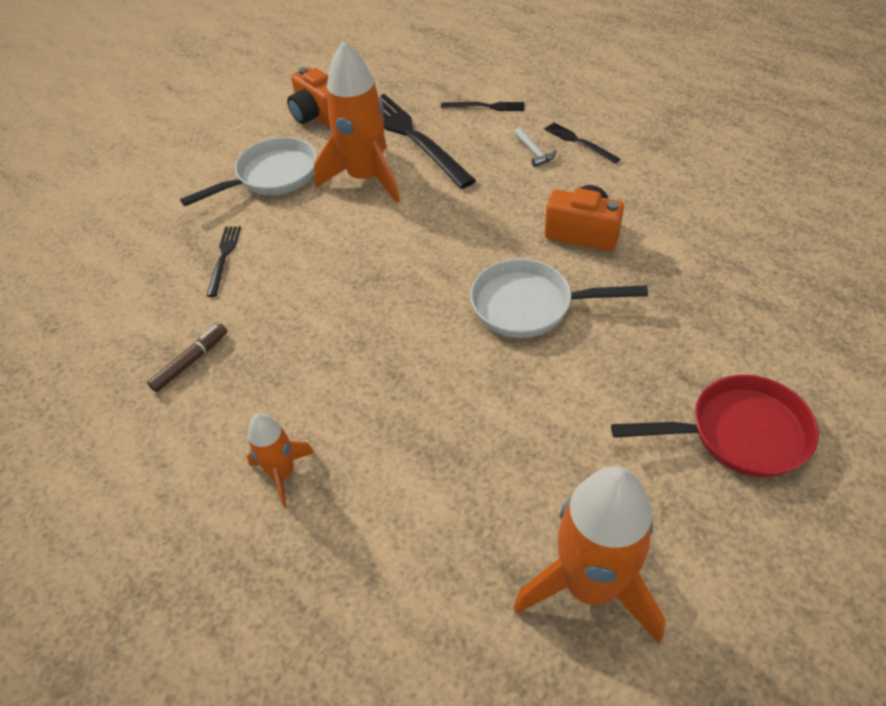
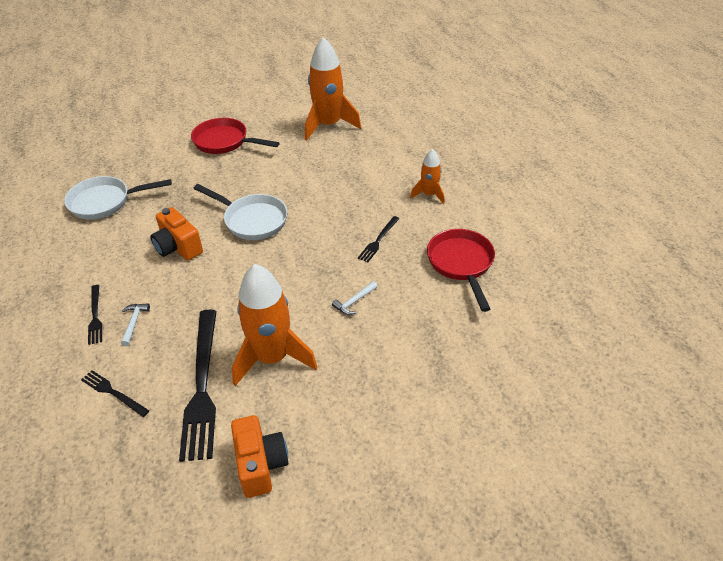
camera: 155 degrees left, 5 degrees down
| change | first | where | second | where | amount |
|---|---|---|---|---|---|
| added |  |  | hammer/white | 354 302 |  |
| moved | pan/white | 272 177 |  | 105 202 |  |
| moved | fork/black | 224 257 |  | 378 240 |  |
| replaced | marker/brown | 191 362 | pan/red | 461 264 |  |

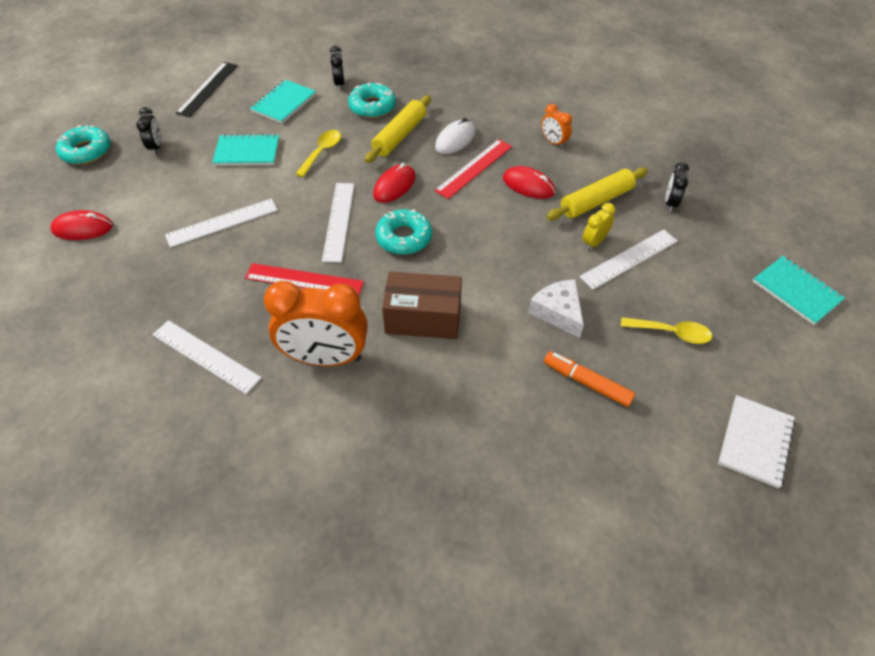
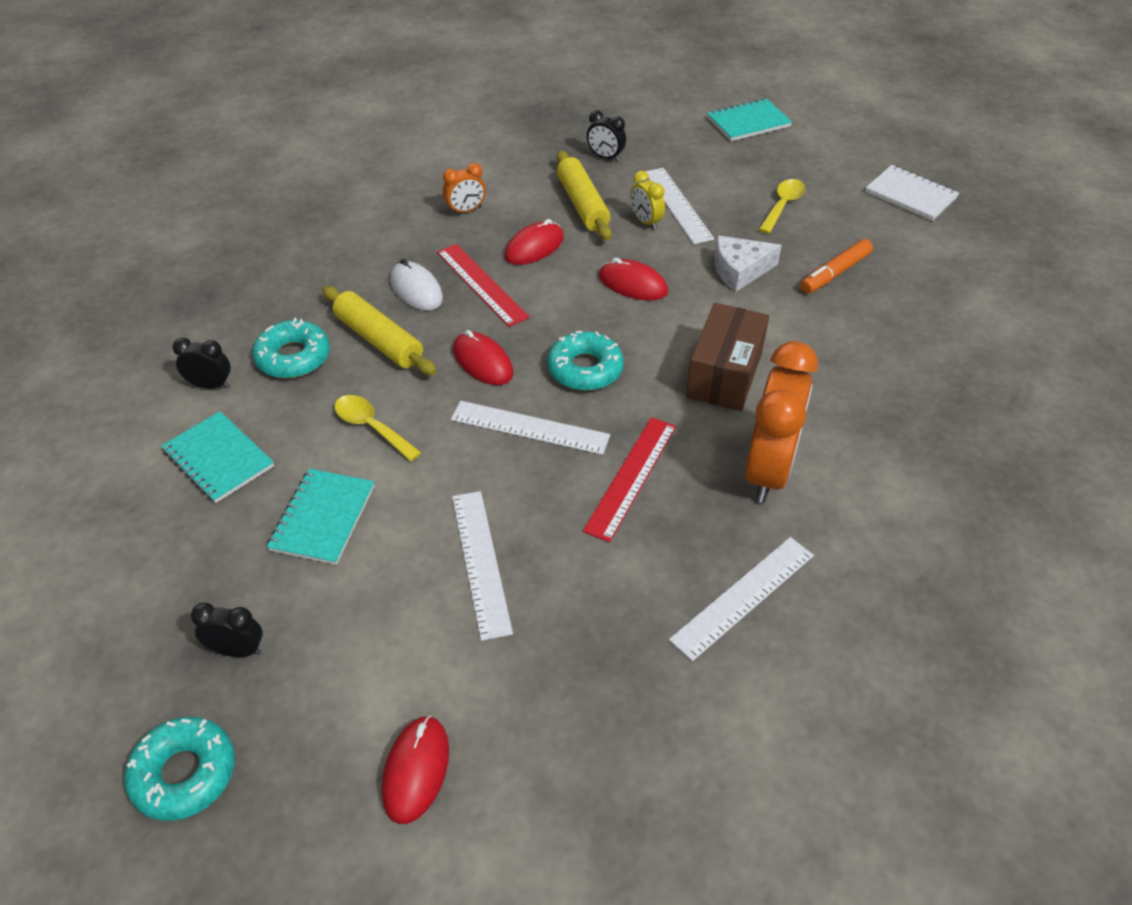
camera: 75 degrees left, 5 degrees down
| change | first | where | second | where | amount |
|---|---|---|---|---|---|
| removed | ruler/black | 207 89 |  |  |  |
| added |  |  | mouse/red | 632 284 |  |

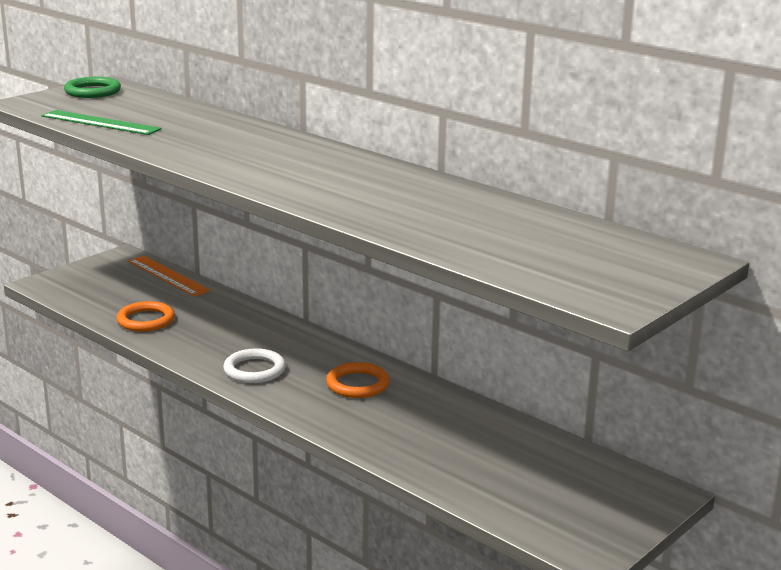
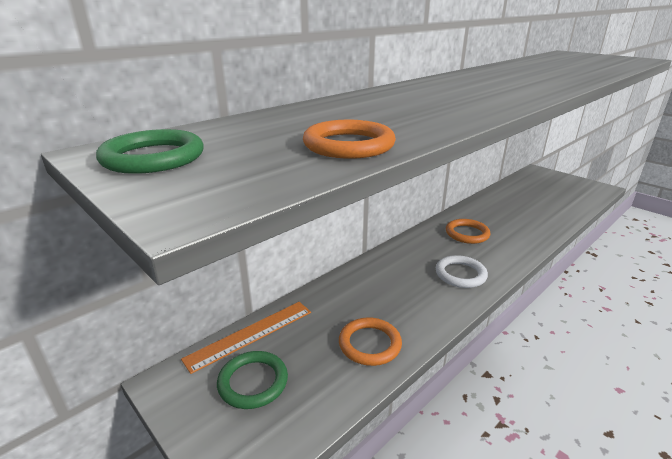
camera: 85 degrees left, 5 degrees up
| change | first | where | second | where | amount |
|---|---|---|---|---|---|
| added |  |  | ring/green | 253 382 |  |
| replaced | ruler/green | 100 122 | ring/orange | 348 145 |  |

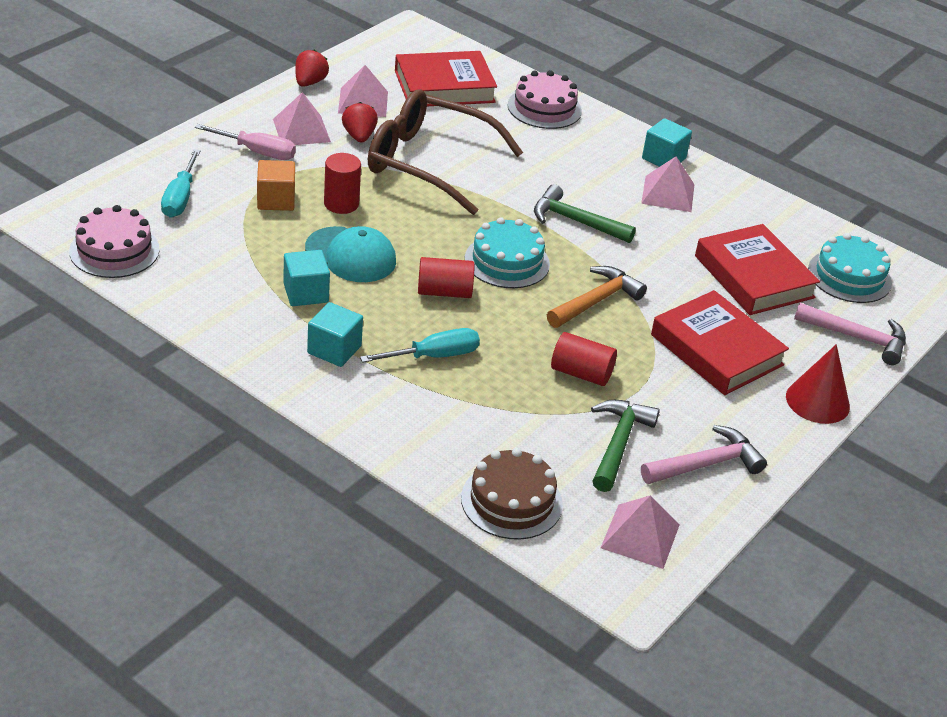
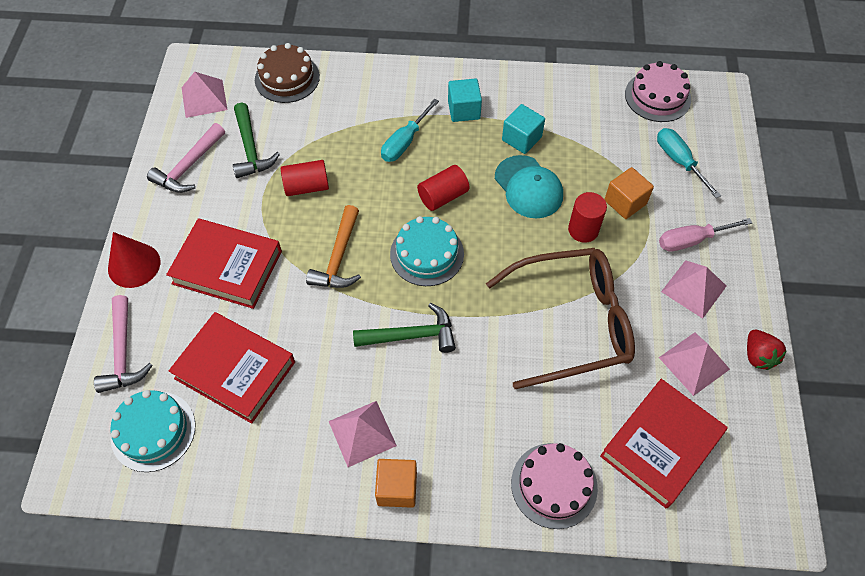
camera: 150 degrees right, 20 degrees up
| change | first | where | second | where | amount |
|---|---|---|---|---|---|
| removed | strawberry/red | 359 136 |  |  |  |
| recoloured | cube/turquoise | 663 158 | cube/orange | 397 488 |  |
| turned | cap/turquoise | 351 255 |  | 528 187 | 120 degrees counterclockwise |
| turned | hammer/pink | 857 338 |  | 123 353 | 90 degrees counterclockwise |

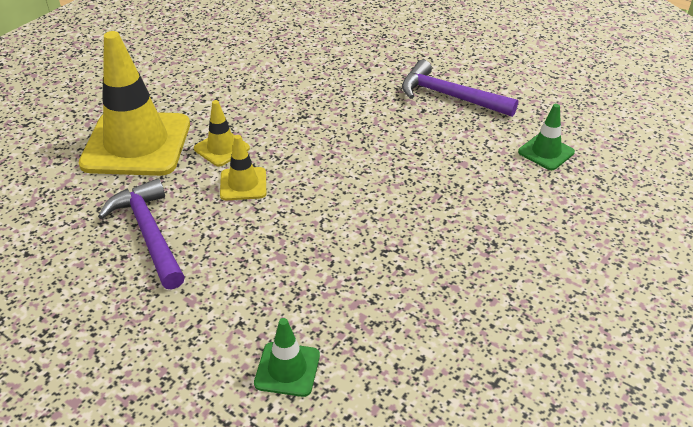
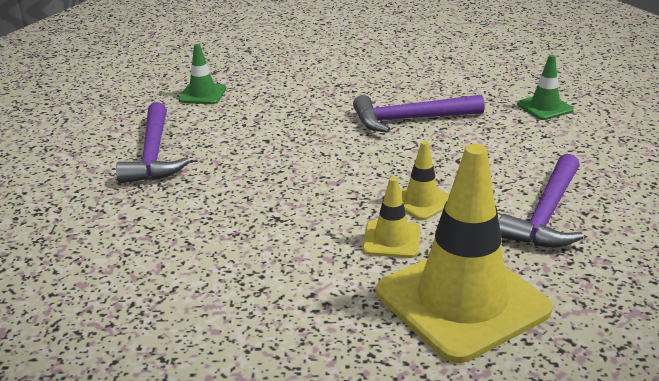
camera: 125 degrees left, 10 degrees down
| change | first | where | second | where | amount |
|---|---|---|---|---|---|
| added |  |  | hammer/purple | 410 119 |  |

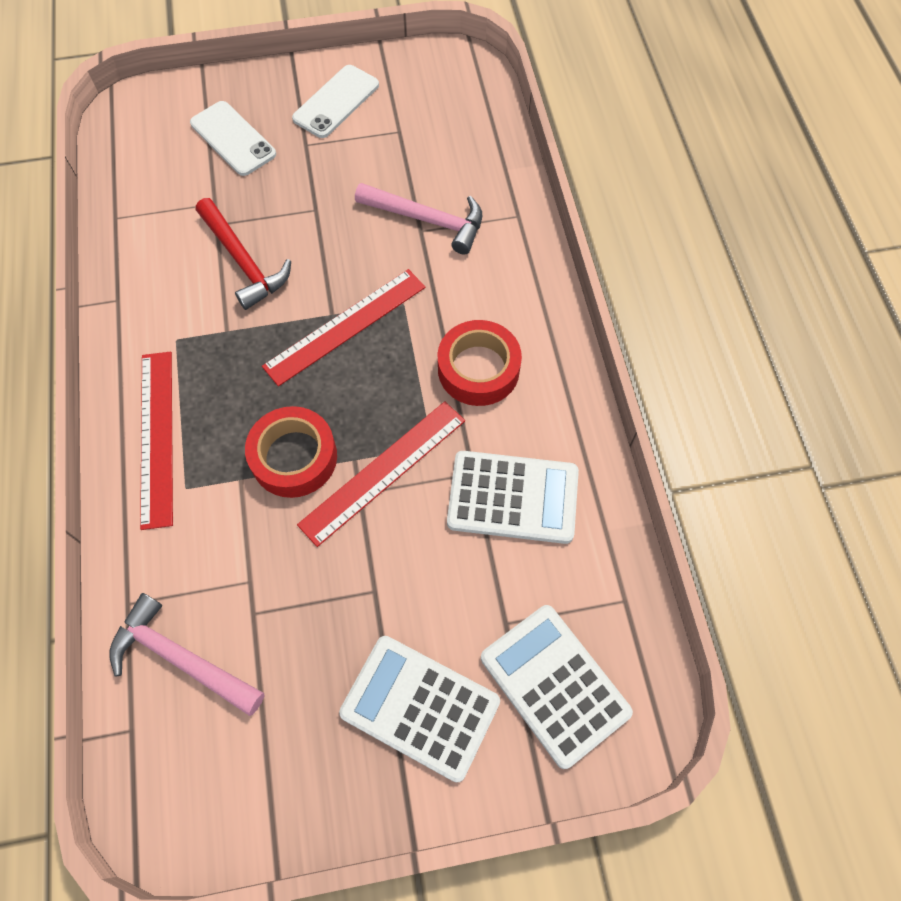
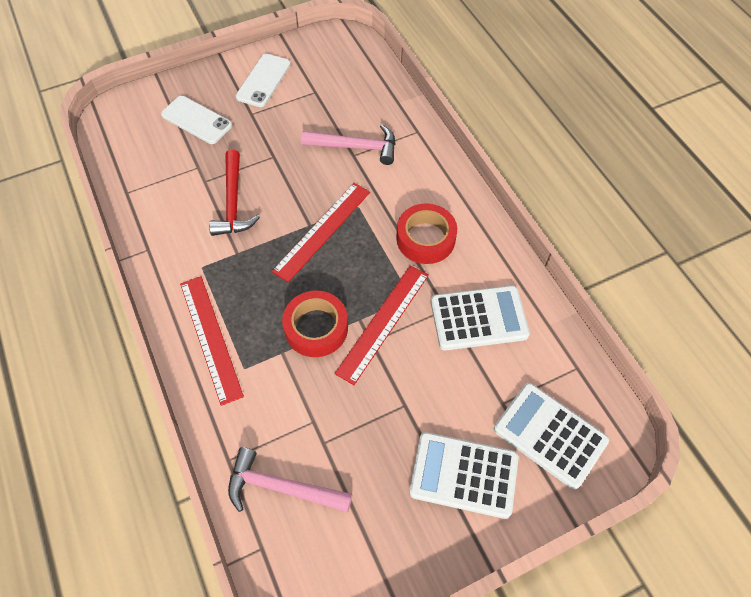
camera: 15 degrees left, 5 degrees down
| change | first | where | second | where | amount |
|---|---|---|---|---|---|
| turned | hammer/red | 243 261 |  | 233 202 | 45 degrees clockwise |

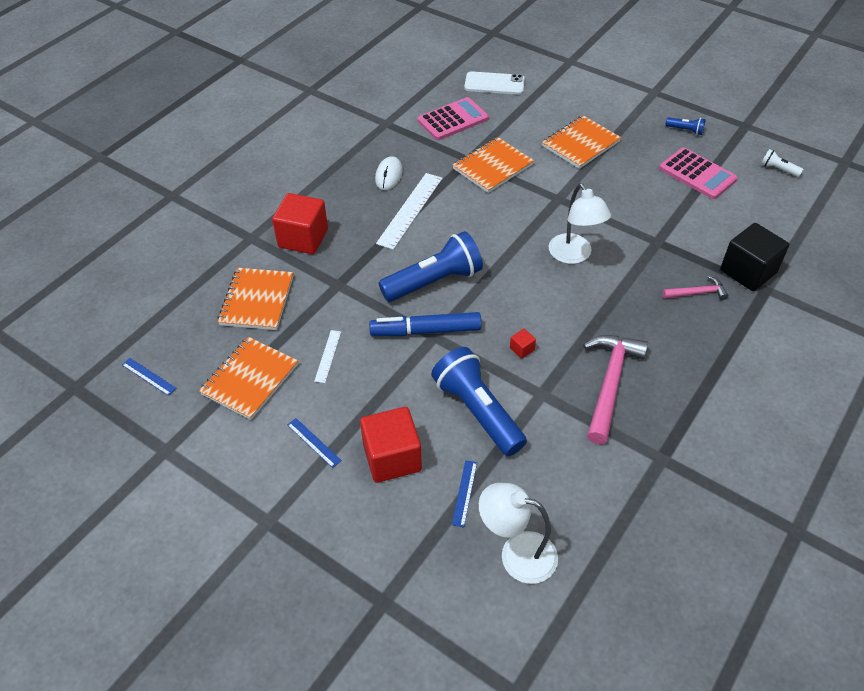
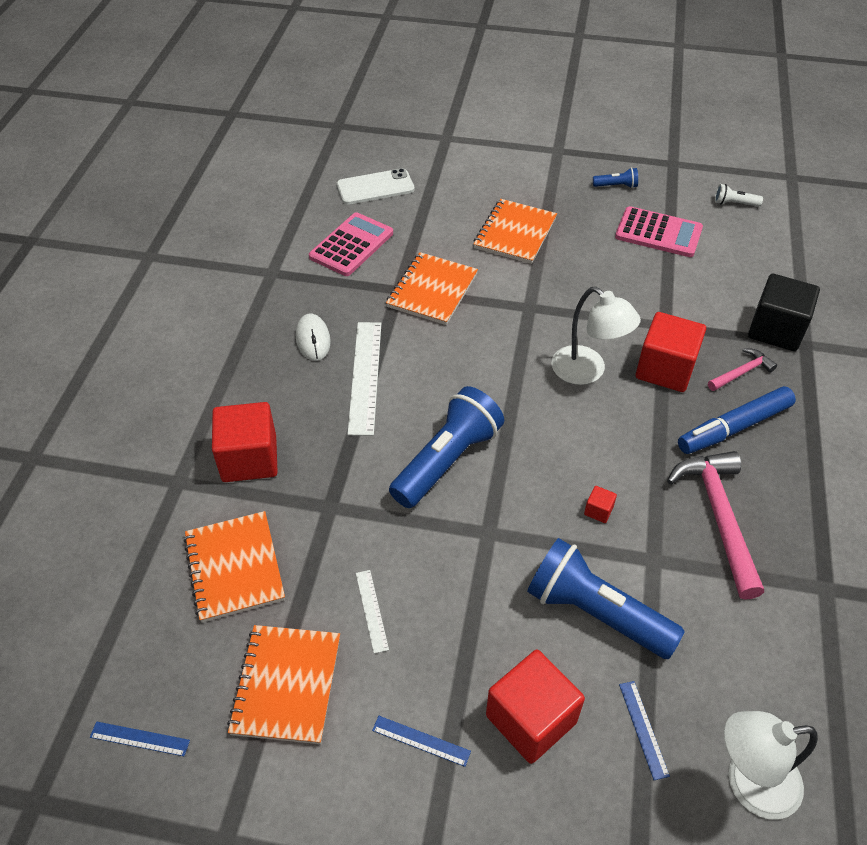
camera: 25 degrees left, 0 degrees up
| change | first | where | second | where | amount |
|---|---|---|---|---|---|
| added |  |  | cube/red | 665 369 |  |
| moved | marker/blue | 426 331 |  | 734 427 |  |

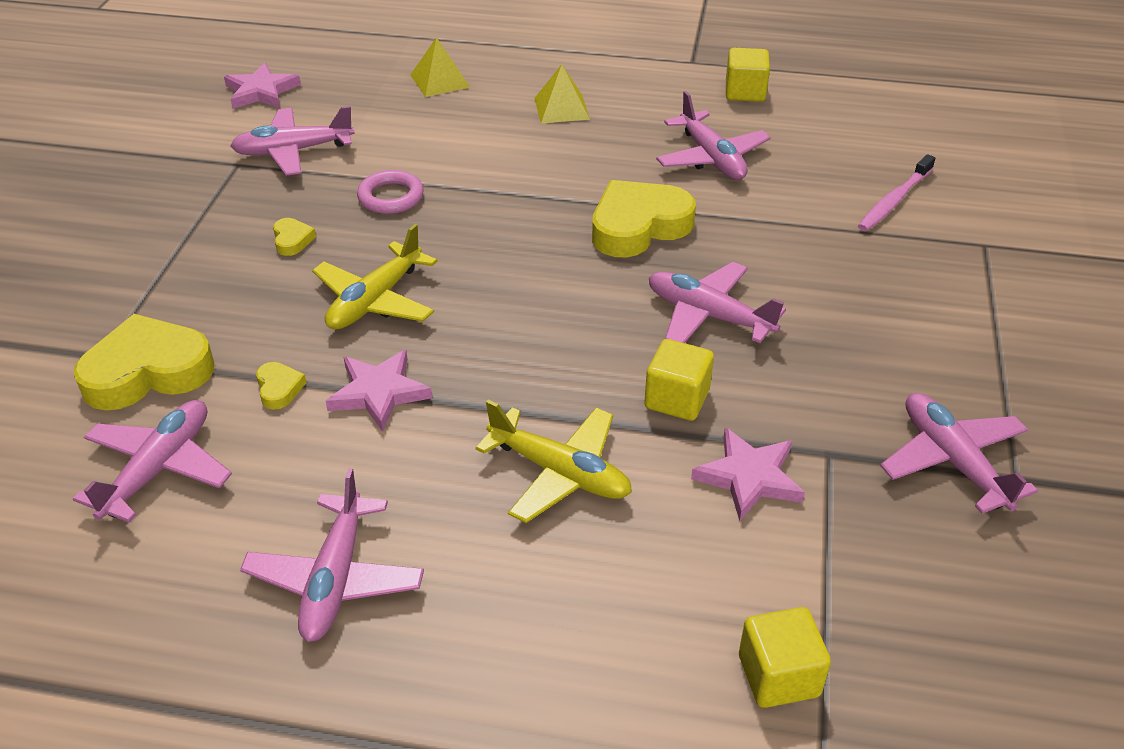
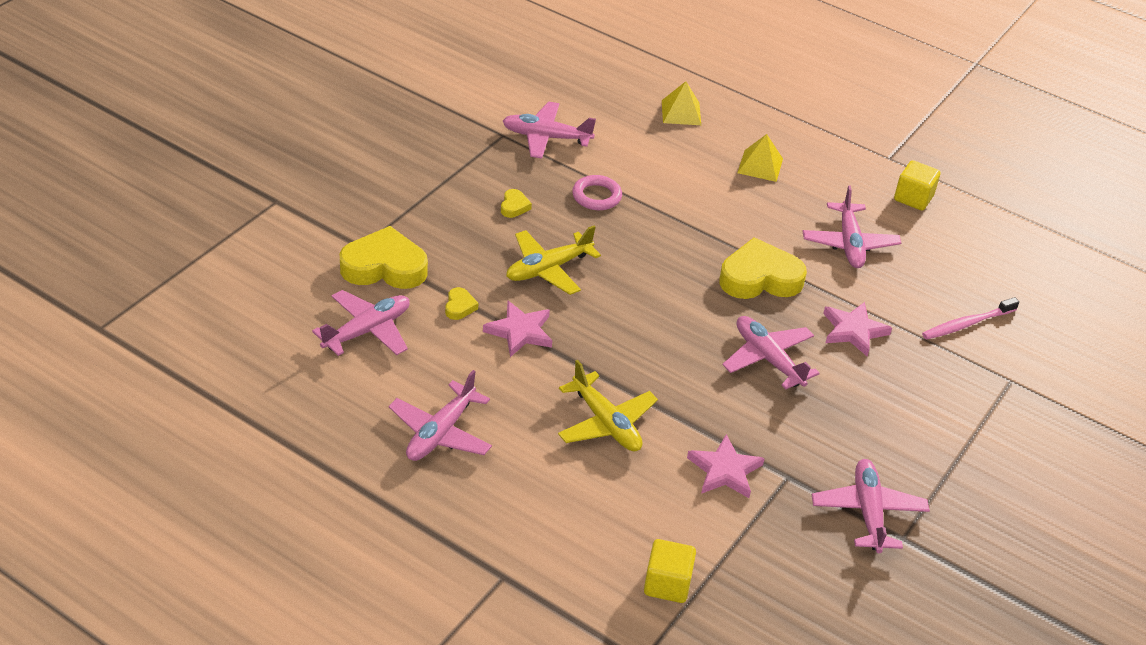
camera: 20 degrees right, 0 degrees up
| change | first | where | second | where | amount |
|---|---|---|---|---|---|
| removed | cube/yellow | 677 399 |  |  |  |
| moved | star/pink | 261 91 |  | 853 331 |  |

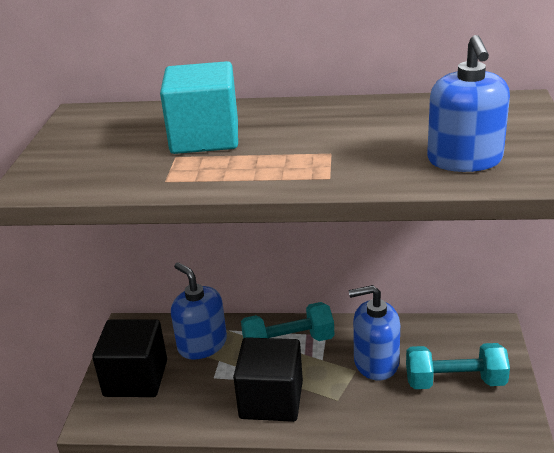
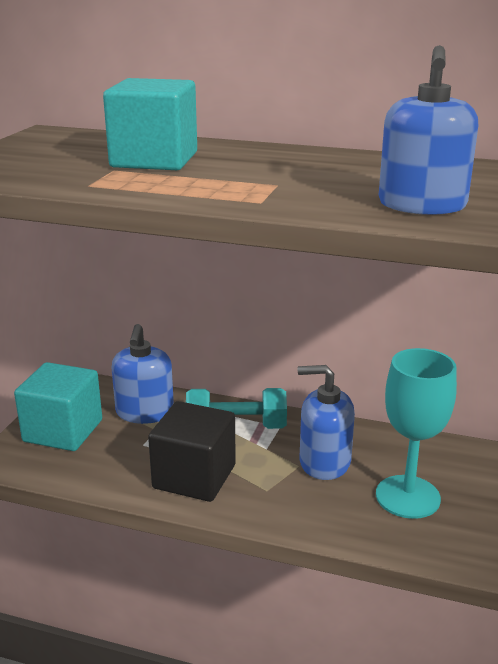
camera: 10 degrees right, 5 degrees down
| change | first | where | second | where | amount |
|---|---|---|---|---|---|
| replaced | dumbbell/turquoise | 455 381 | goblet/turquoise | 407 497 |  |
| recoloured | cube/black | 136 378 | cube/turquoise | 63 431 |  |
| turned | soap dispenser/blue | 202 344 |  | 145 412 | 150 degrees counterclockwise |

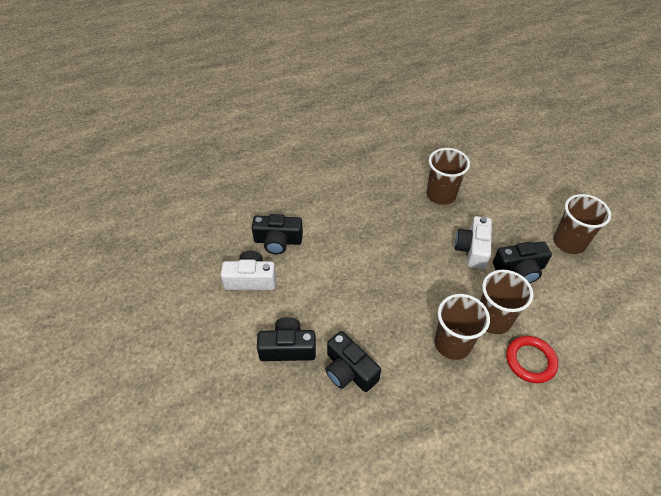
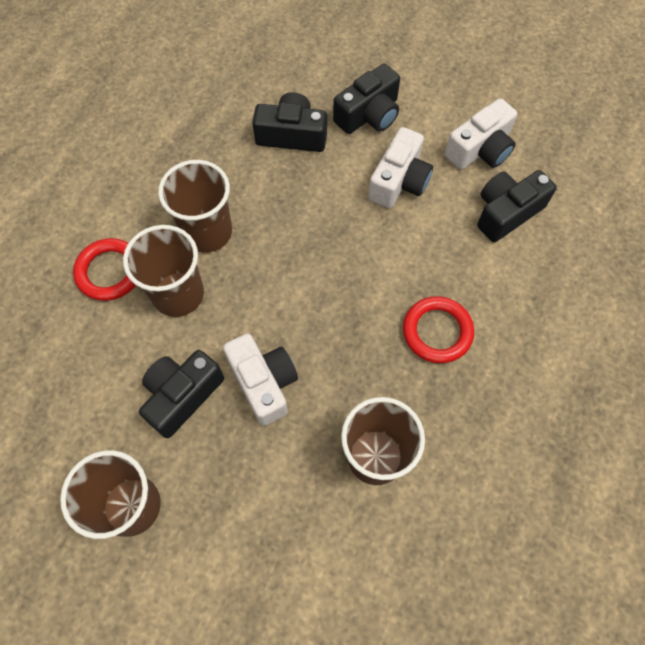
camera: 140 degrees right, 15 degrees up
| change | first | where | second | where | amount |
|---|---|---|---|---|---|
| added |  |  | camera/white | 399 181 |  |
| added |  |  | ring/red | 437 331 |  |

